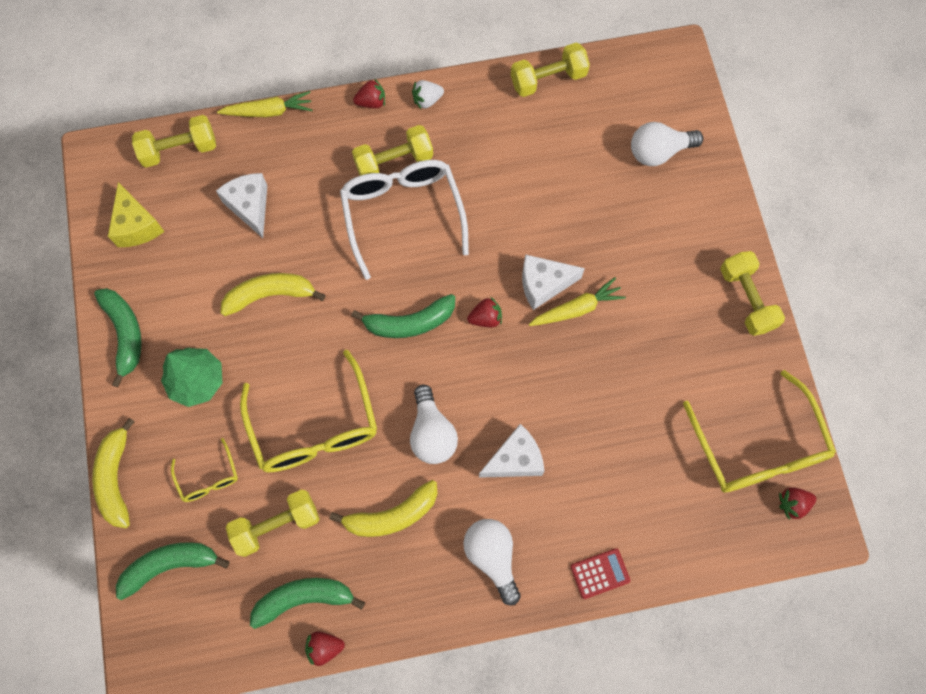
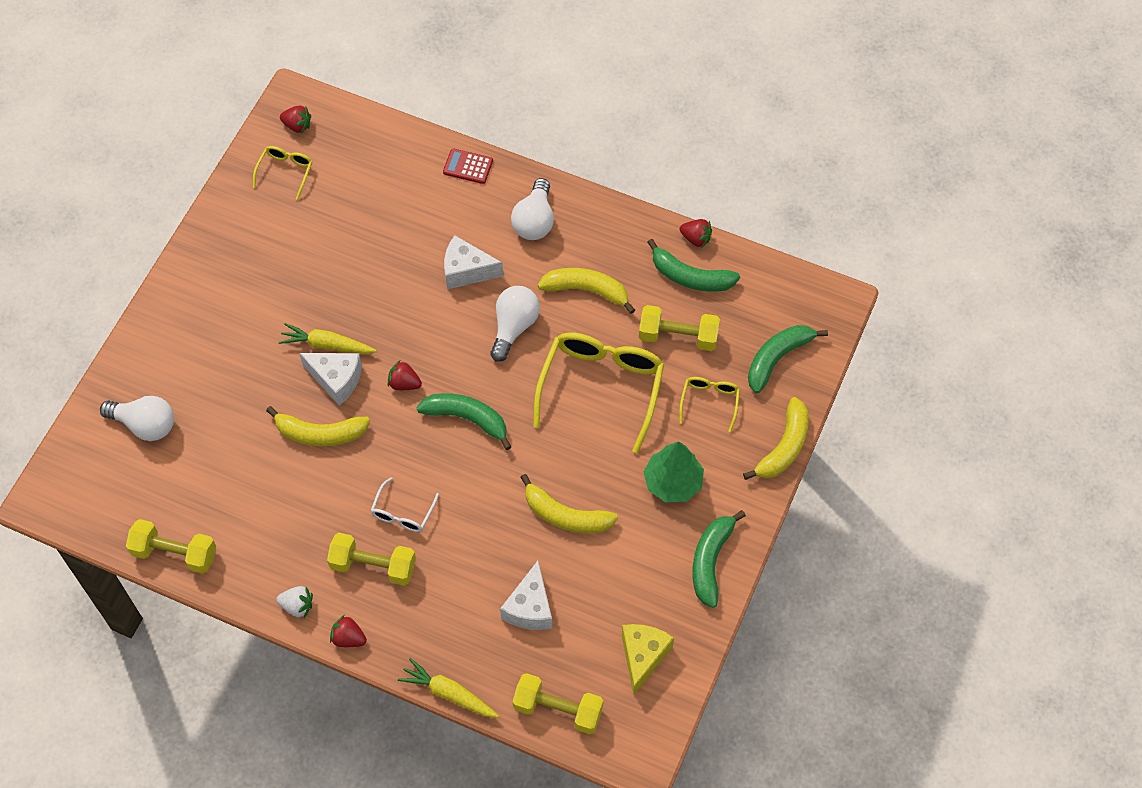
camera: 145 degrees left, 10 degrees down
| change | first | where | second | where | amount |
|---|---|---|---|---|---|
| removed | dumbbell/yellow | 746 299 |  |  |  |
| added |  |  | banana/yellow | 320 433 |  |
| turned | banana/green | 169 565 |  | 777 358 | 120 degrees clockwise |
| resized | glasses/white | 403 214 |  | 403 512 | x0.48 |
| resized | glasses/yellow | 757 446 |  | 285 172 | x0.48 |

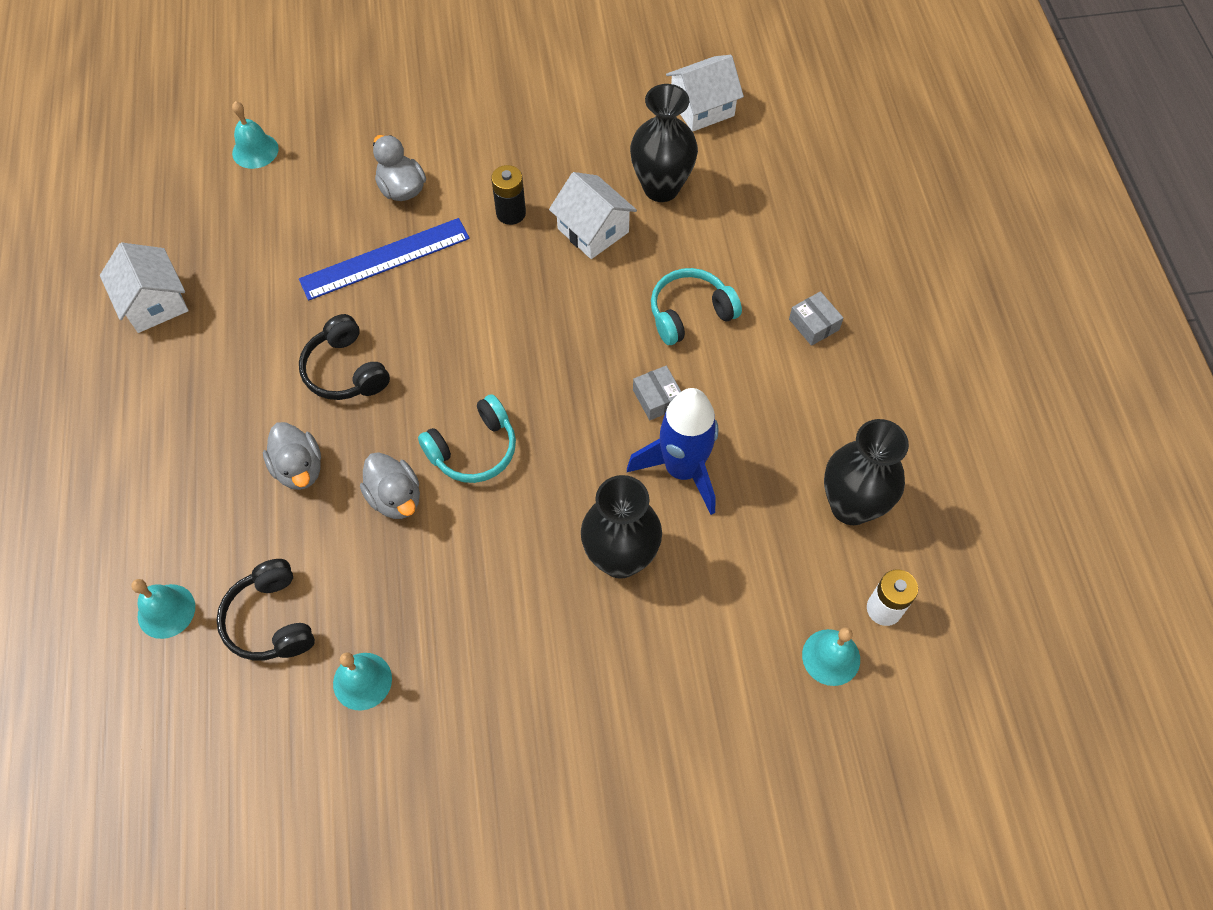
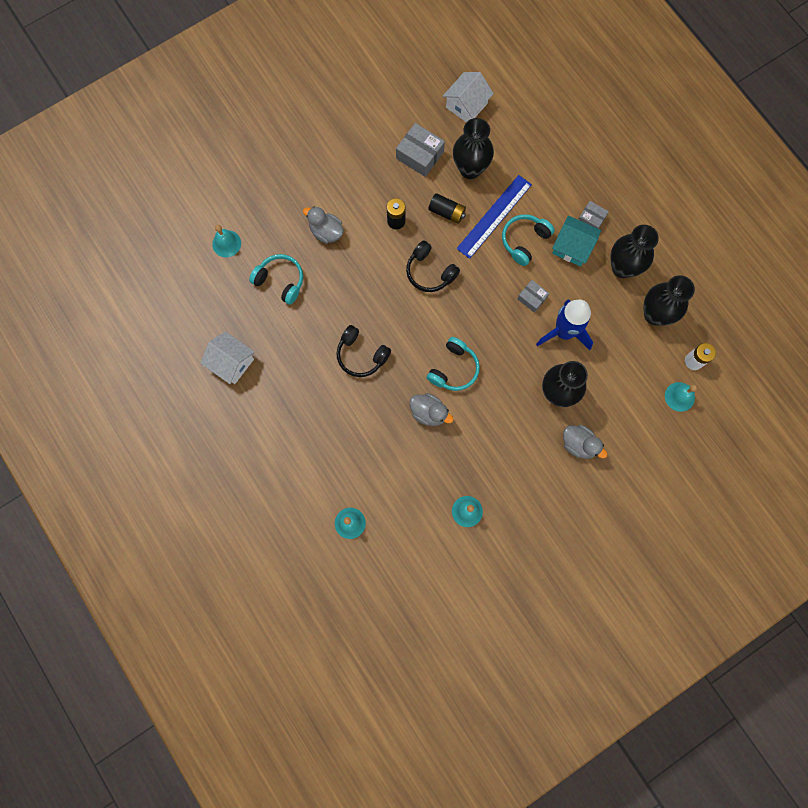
camera: 25 degrees left, 15 degrees up
| change | first | where | second | where | amount |
|---|---|---|---|---|---|
| added |  |  | headphones/turquoise | 280 281 |  |
| added |  |  | box/grey | 420 155 |  |
| added |  |  | house/turquoise | 572 247 |  |
| added |  |  | vase/black | 622 267 |  |
| moved | headphones/black | 271 620 |  | 430 272 |  |
| moved | duck/grey | 299 468 |  | 579 444 |  |
| moved | ruler/blue | 385 259 |  | 494 216 |  |
| replaced | house/white | 593 230 | battery/black | 447 212 |  |

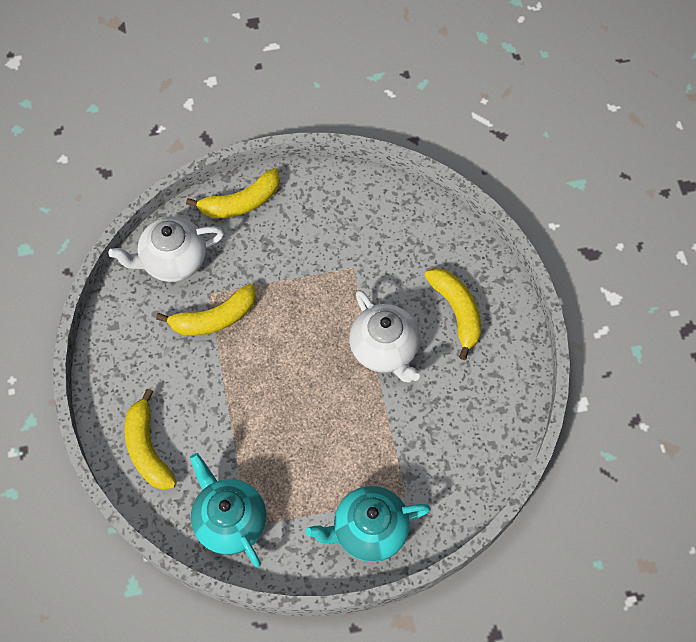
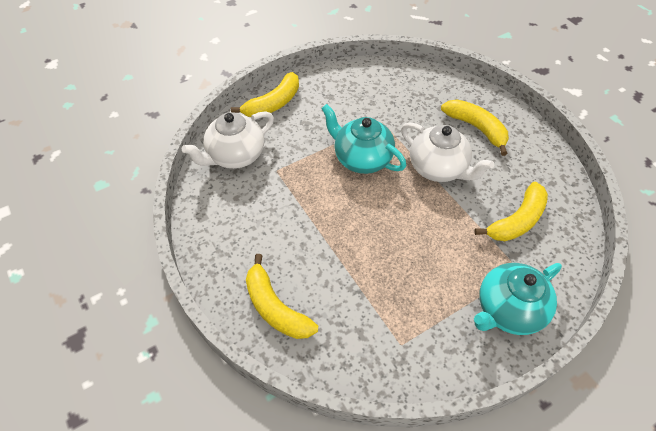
camera: 20 degrees left, 10 degrees down
| change | first | where | second | where | amount |
|---|---|---|---|---|---|
| moved | banana/yellow | 214 318 |  | 517 220 |  |
| moved | teapot/turquoise | 229 521 |  | 361 158 |  |

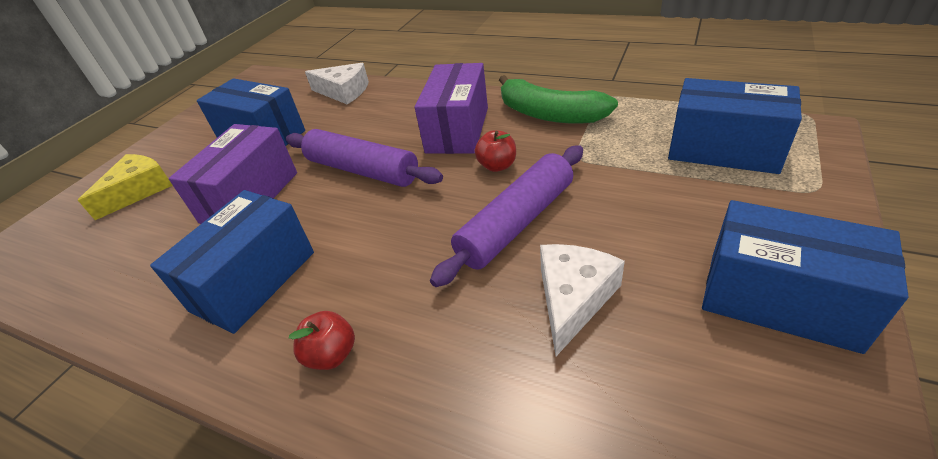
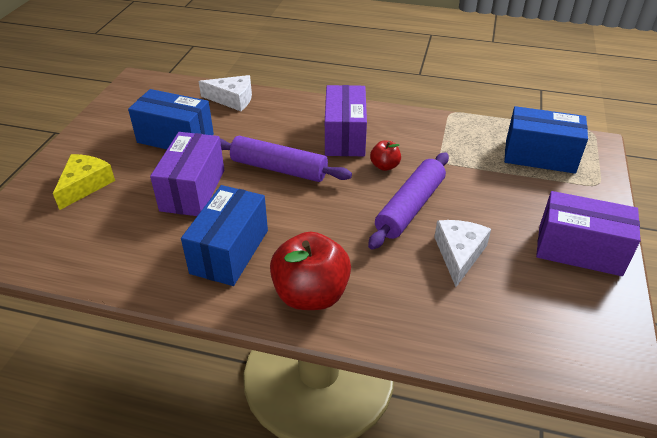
camera: 15 degrees left, 0 degrees up
| change | first | where | second | where | amount |
|---|---|---|---|---|---|
| removed | banana/green | 549 114 |  |  |  |
| recoloured | box/blue | 780 300 | box/purple | 579 250 |  |
| resized | apple/red | 331 354 |  | 311 294 | x2.04 |

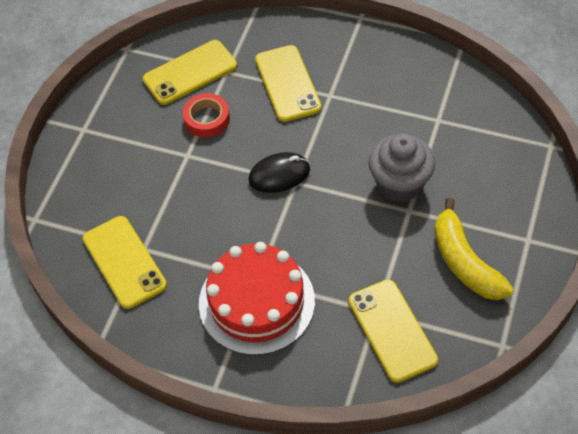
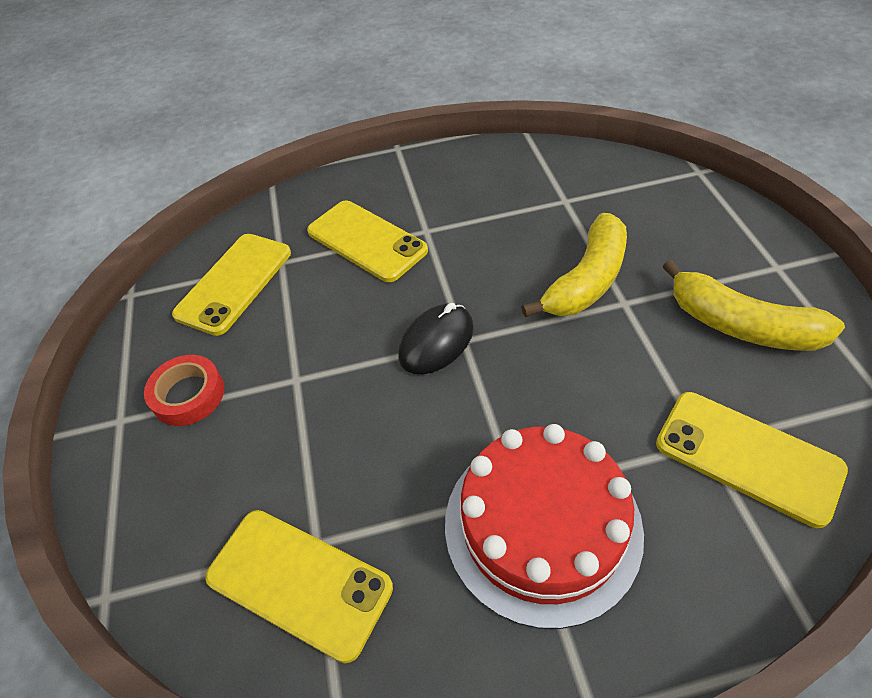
camera: 30 degrees left, 5 degrees down
| change | first | where | second | where | amount |
|---|---|---|---|---|---|
| moved | tape/red | 206 119 |  | 188 395 |  |
| replaced | cupcake/grey | 399 184 | banana/yellow | 586 280 |  |

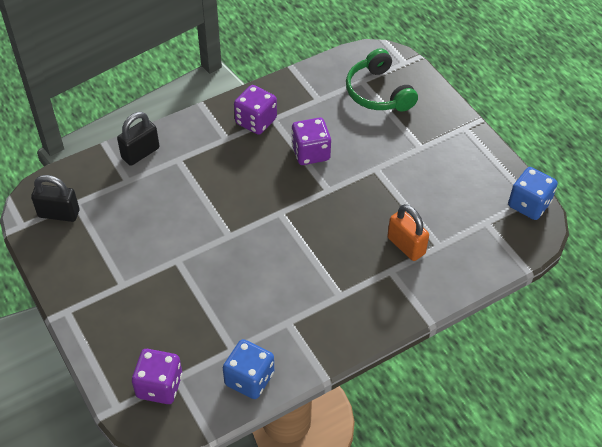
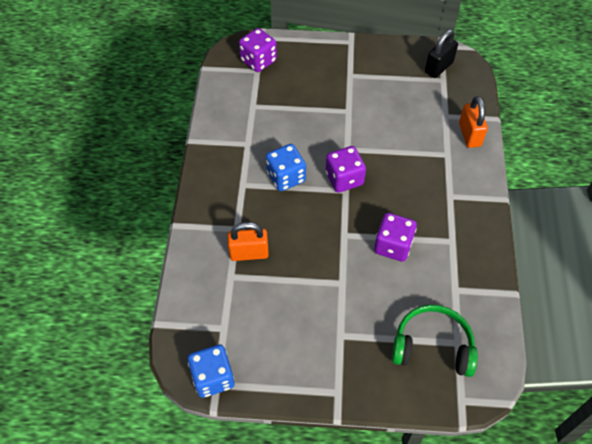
camera: 125 degrees right, 5 degrees up
| change | first | where | second | where | amount |
|---|---|---|---|---|---|
| moved | dice/blue | 249 379 |  | 286 177 |  |
| moved | dice/purple | 256 121 |  | 344 179 |  |
| recoloured | padlock/black | 140 153 | padlock/orange | 469 135 |  |

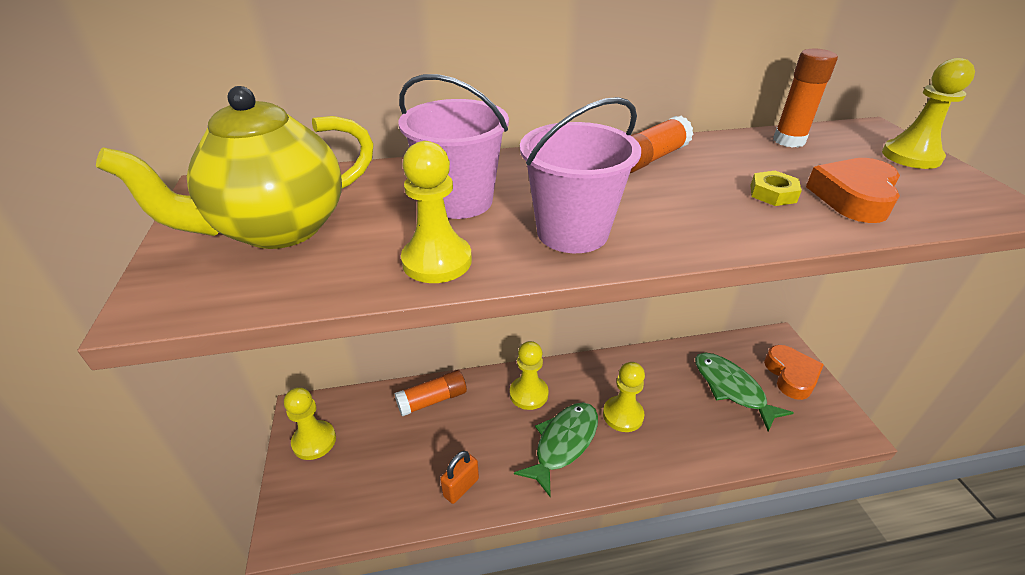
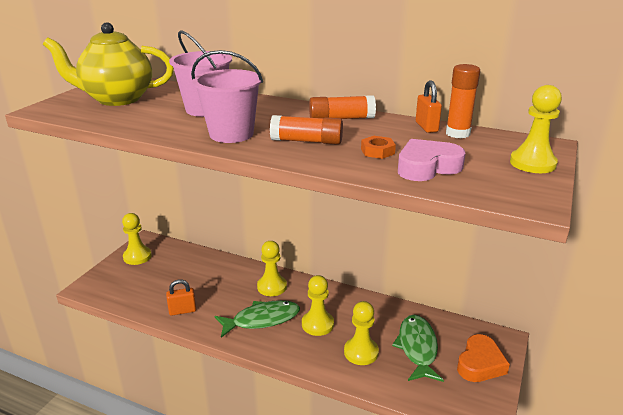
camera: 35 degrees right, 10 degrees down
| change | first | where | second | where | amount |
|---|---|---|---|---|---|
| added |  |  | padlock/orange | 426 127 |  |
| moved | glue stick/orange | 432 400 |  | 307 141 |  |
| moved | pawn/yellow | 437 261 |  | 361 352 |  |
| recoloured | nut/yellow | 772 194 | nut/orange | 377 151 |  |
| recoloured | heart/orange | 853 197 | heart/pink | 427 167 |  |

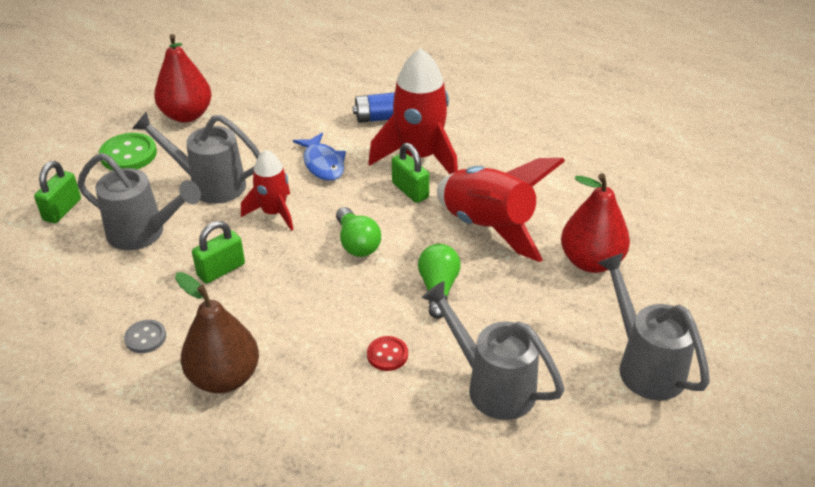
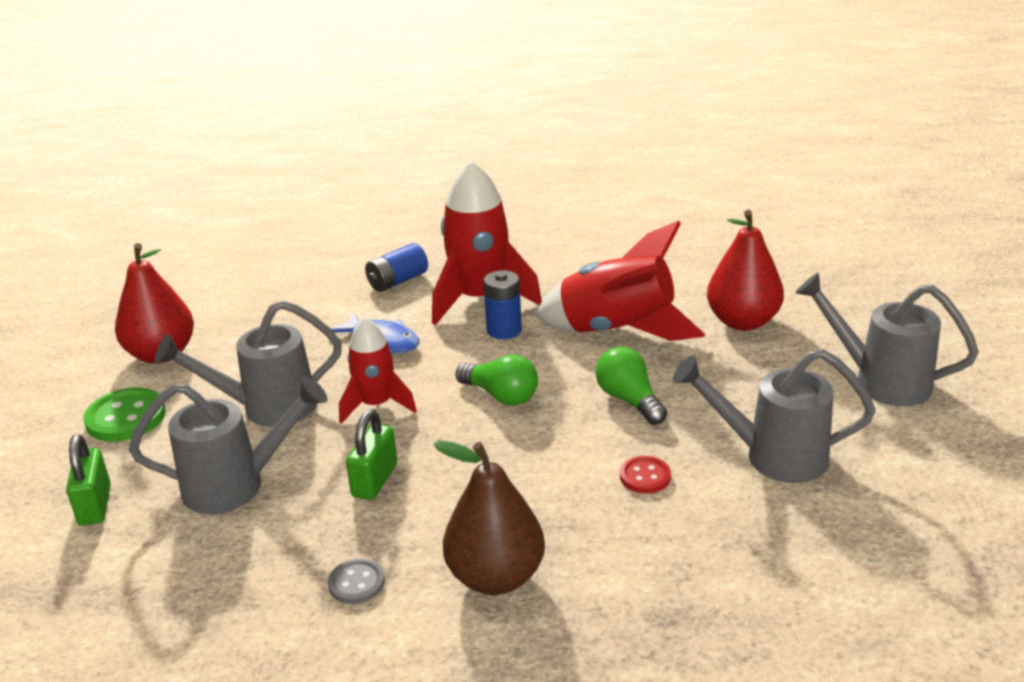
camera: 30 degrees left, 10 degrees down
| change | first | where | second | where | amount |
|---|---|---|---|---|---|
| replaced | padlock/green | 410 190 | battery/blue | 504 330 |  |

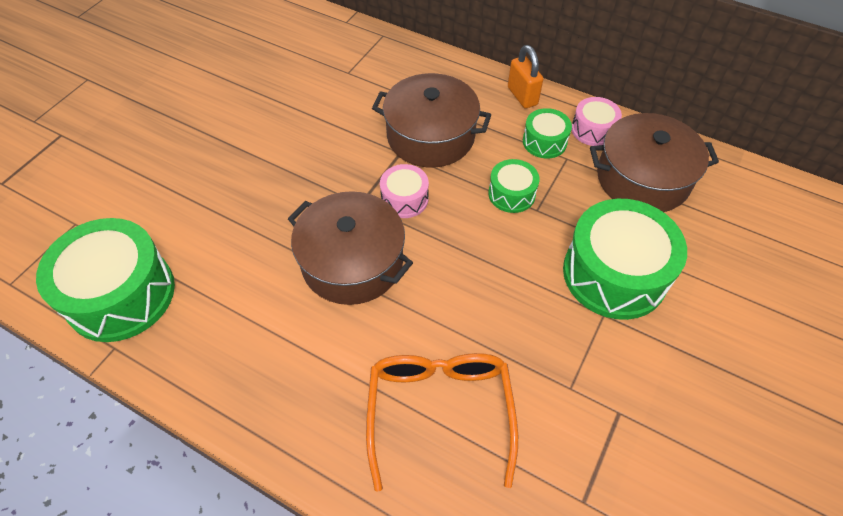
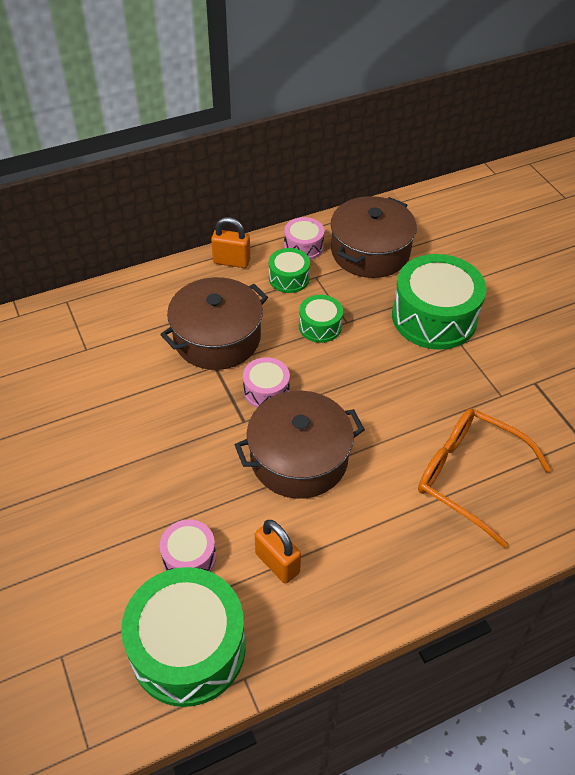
camera: 55 degrees left, 5 degrees down
| change | first | where | second | where | amount |
|---|---|---|---|---|---|
| added |  |  | drum/pink | 189 557 |  |
| added |  |  | padlock/orange | 277 563 |  |

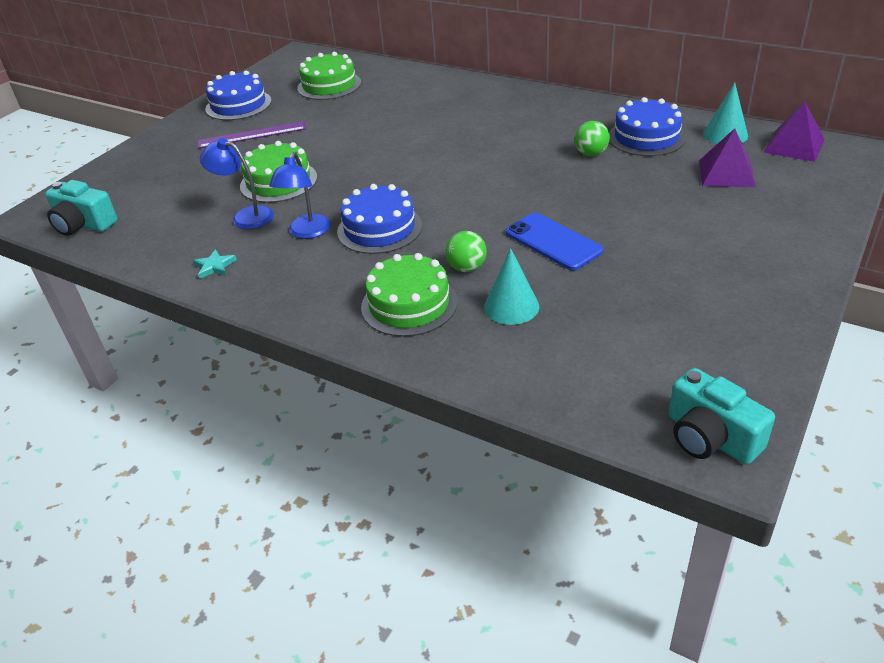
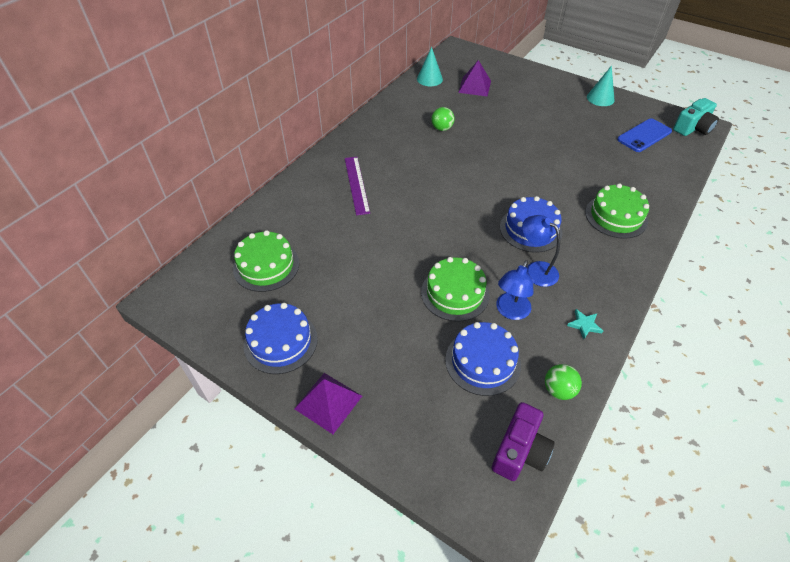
camera: 90 degrees left, 10 degrees up
| change | first | where | second | where | amount |
|---|---|---|---|---|---|
| moved | ruler/purple | 252 135 |  | 356 184 |  |
| moved | ball/green | 467 268 |  | 558 390 |  |
| moved | cone/turquoise | 511 306 |  | 600 98 |  |
| moved | phone/blue | 553 242 |  | 644 135 |  |
| moved | cake/blue | 646 137 |  | 482 361 |  |
| moved | pyramid/purple | 794 145 |  | 328 402 |  |
| recoloured | camera/turquoise | 83 224 | camera/purple | 520 451 |  |
| turned | lamp/blue | 307 232 |  | 535 270 | 150 degrees counterclockwise |

